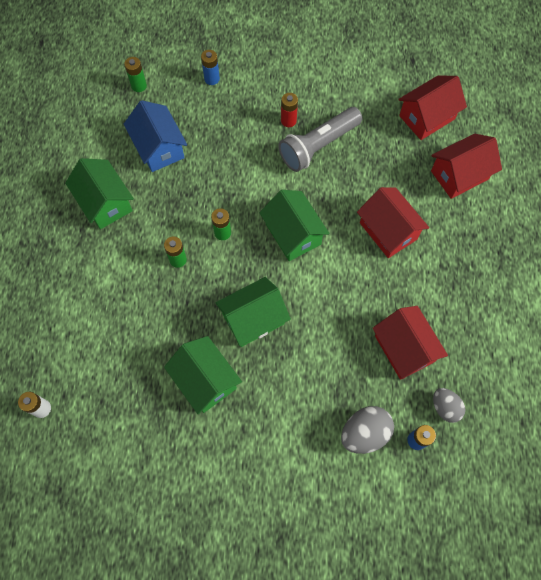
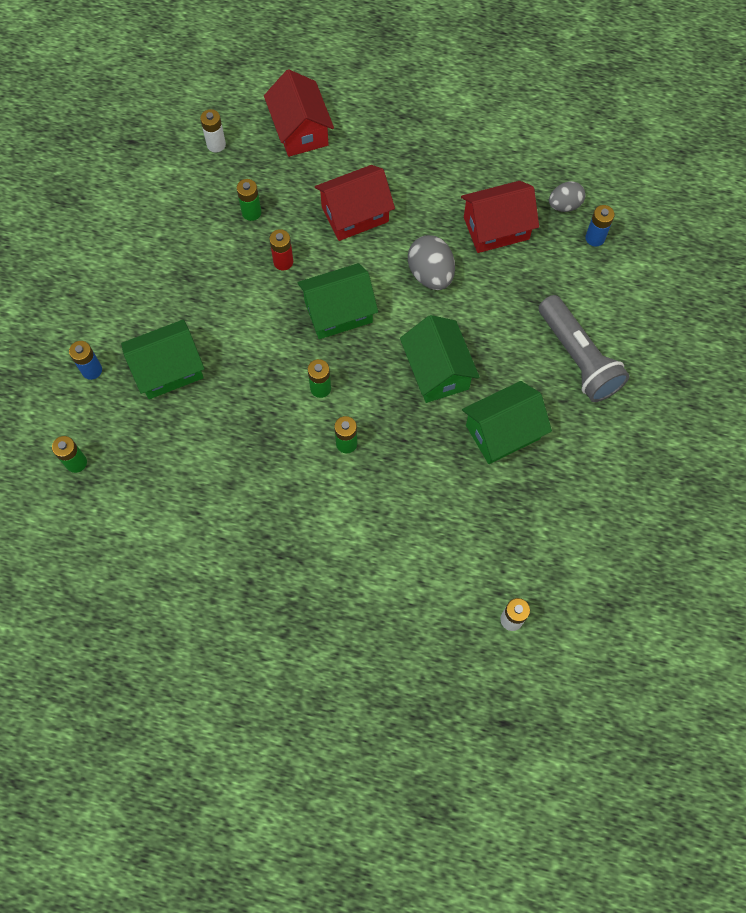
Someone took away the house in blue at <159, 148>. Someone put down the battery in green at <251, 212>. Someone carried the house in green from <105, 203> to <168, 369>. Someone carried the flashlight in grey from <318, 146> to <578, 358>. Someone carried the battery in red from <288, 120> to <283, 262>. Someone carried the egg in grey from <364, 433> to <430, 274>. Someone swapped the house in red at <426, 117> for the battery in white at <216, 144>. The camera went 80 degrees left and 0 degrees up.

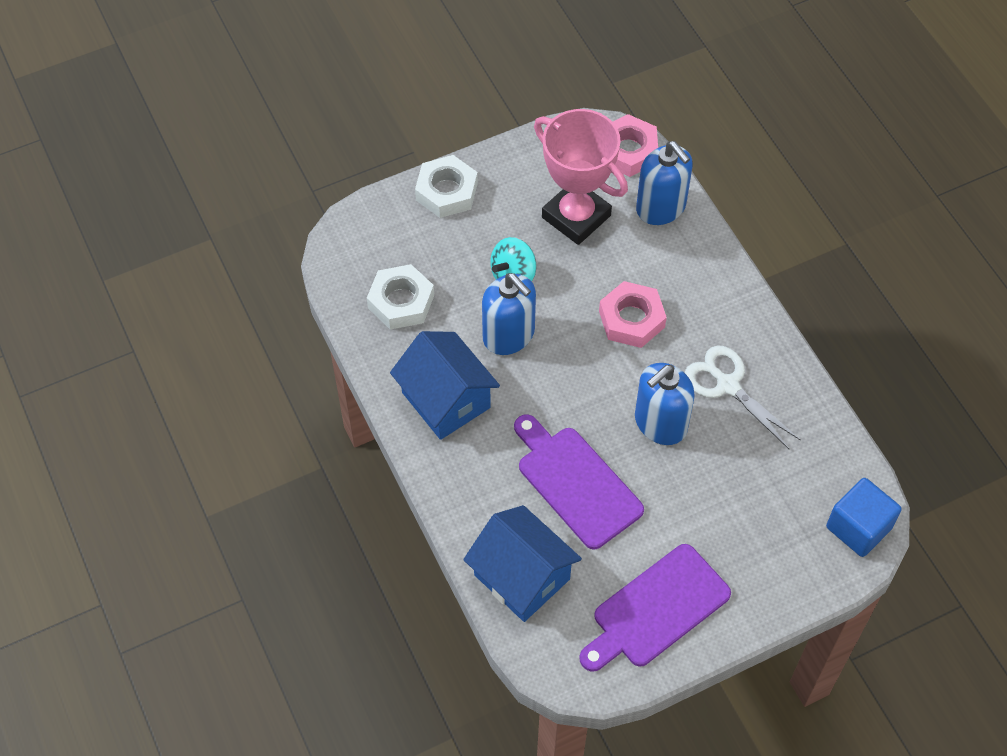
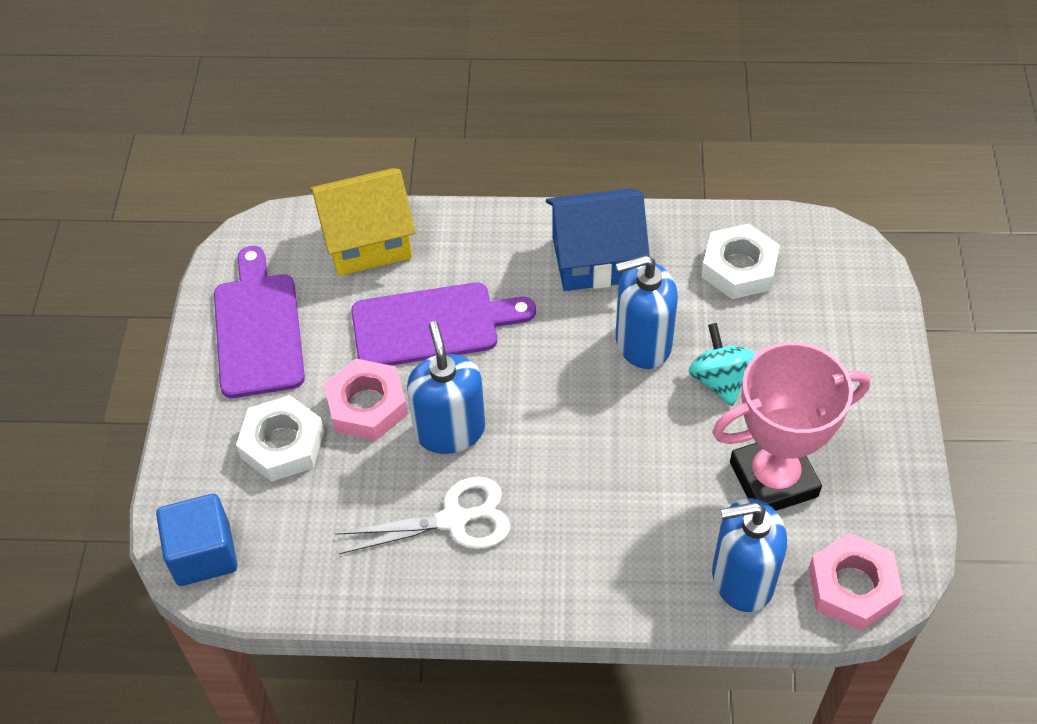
Someone carried the nut in white from <446, 191> to <282, 444>. Someone carried the nut in pink from <631, 319> to <367, 405>. Someone repainted the house in blue at <522, 577>, which became the house in yellow at <367, 242>. The camera went 120 degrees right and 5 degrees down.

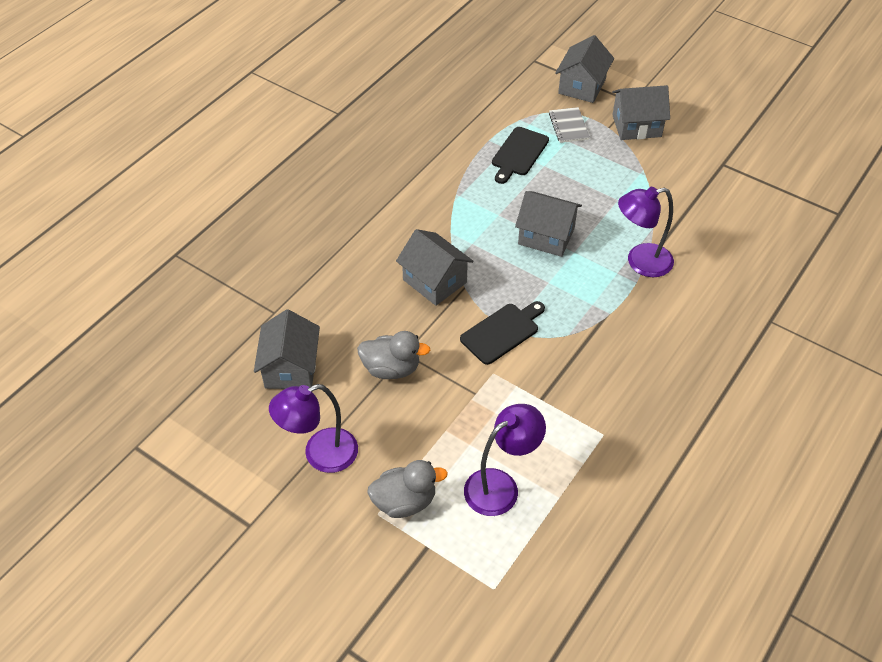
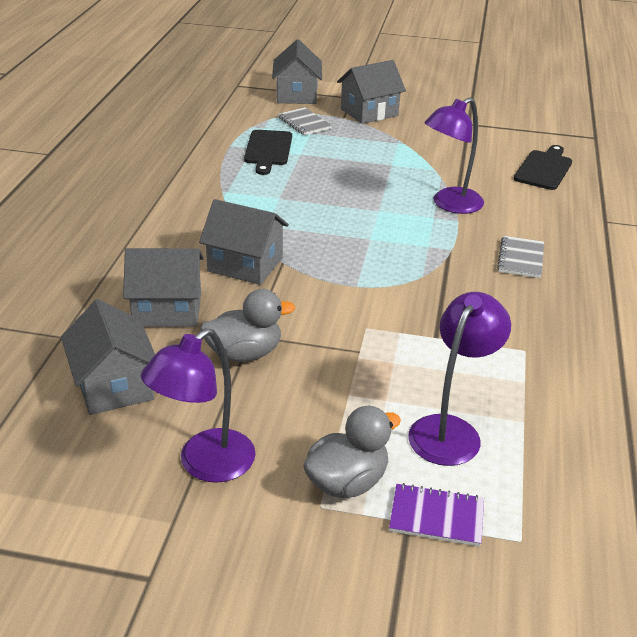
Someone put down the notebook in purple at <436, 517>. Someone put down the notebook in grey at <521, 259>. Someone carried the cutting board in black from <502, 332> to <544, 169>. Someone carried the house in grey from <546, 236> to <167, 309>. The camera went 25 degrees left and 15 degrees down.

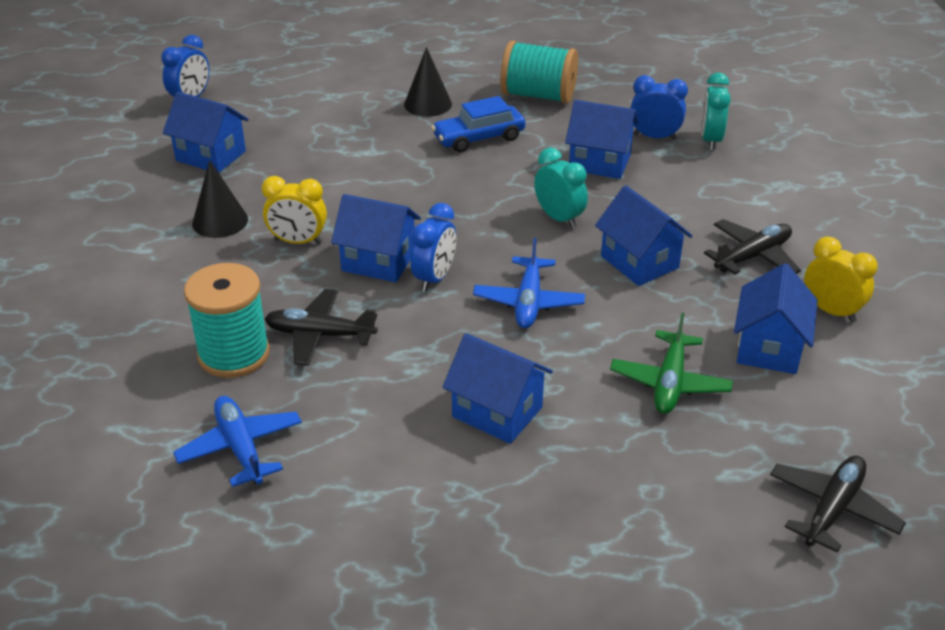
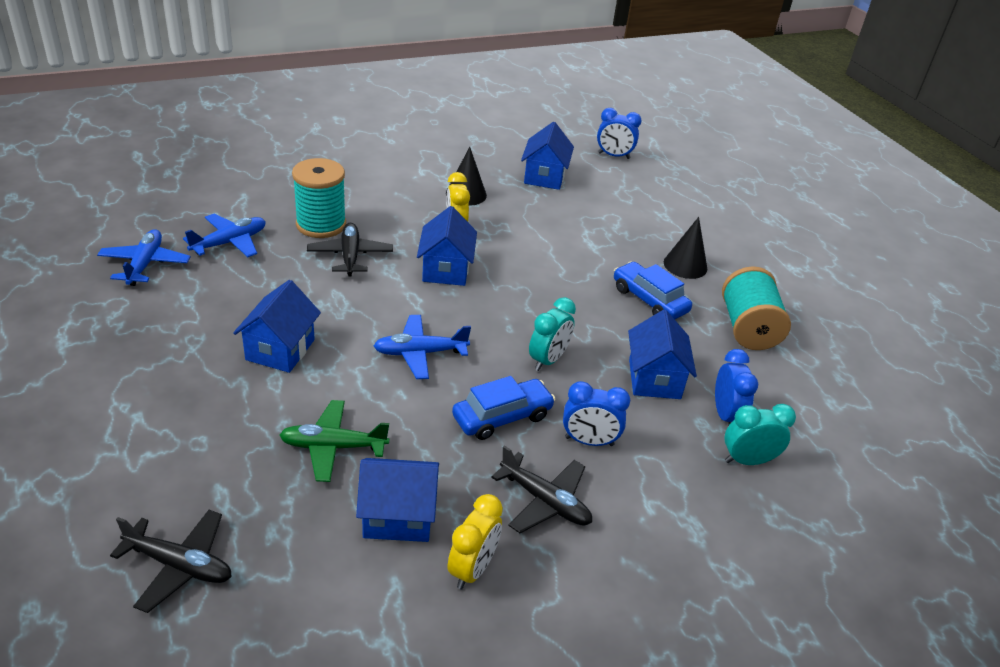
Someone put down the plane in blue at <145, 264>. Someone carried the clock in blue from <434, 278> to <589, 441>. Someone swapped the house in blue at <639, 262> for the car in blue at <502, 417>. The camera went 70 degrees right and 0 degrees up.

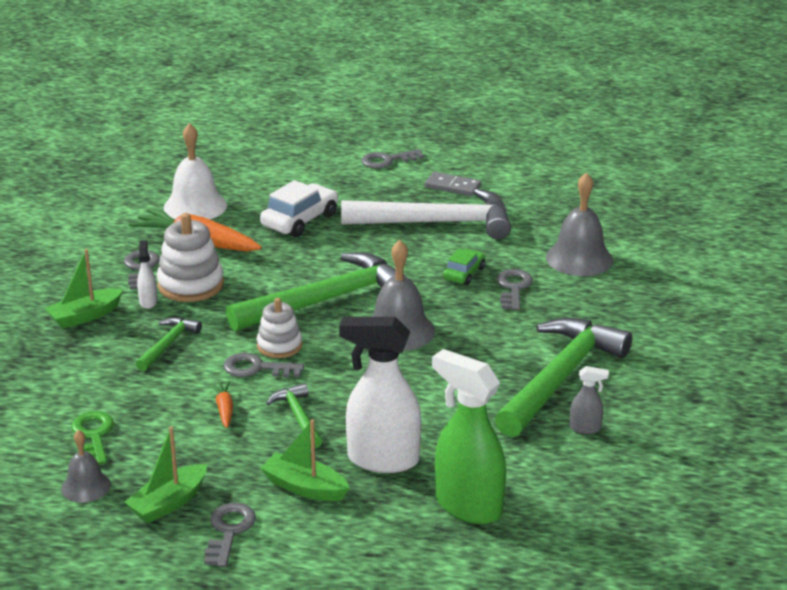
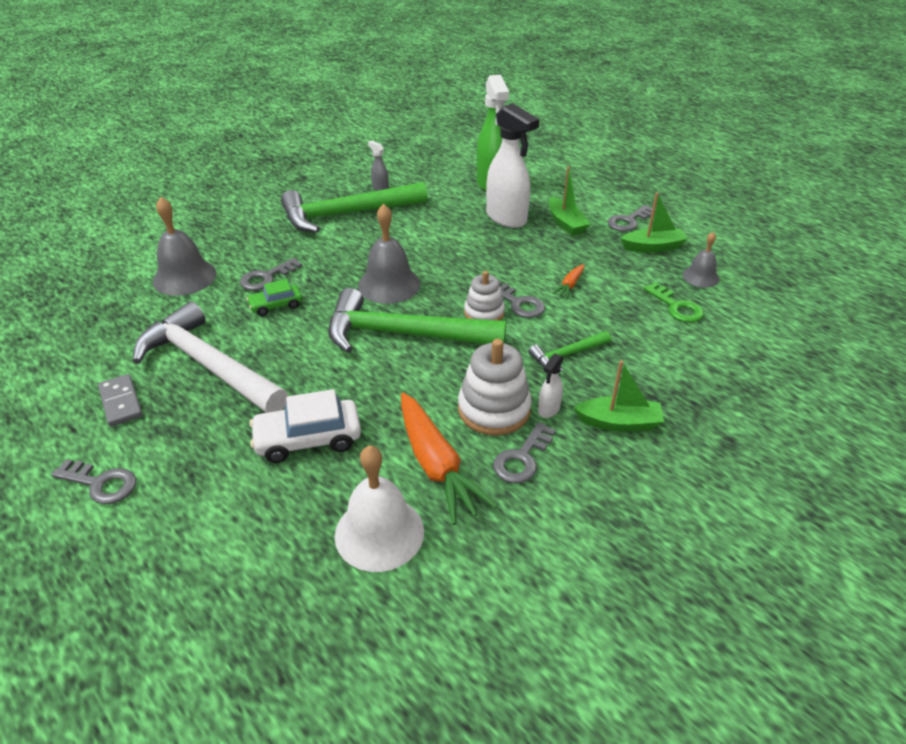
Someone took away the hammer in green at <298, 417>. Someone rotated the key in green at <93, 435> by 60 degrees counterclockwise. The camera went 140 degrees left and 10 degrees up.

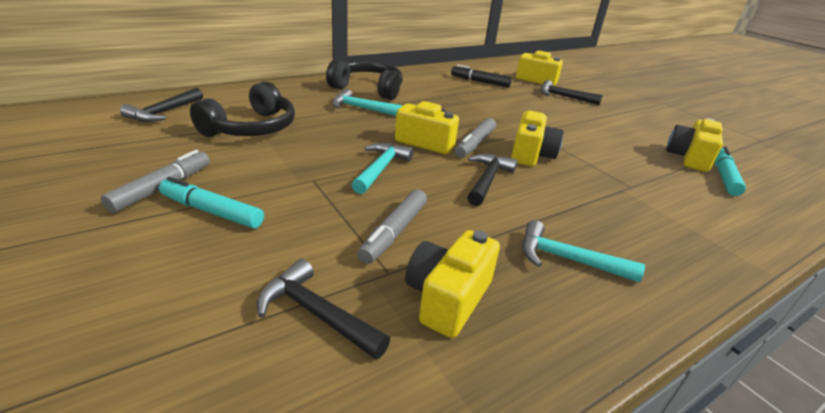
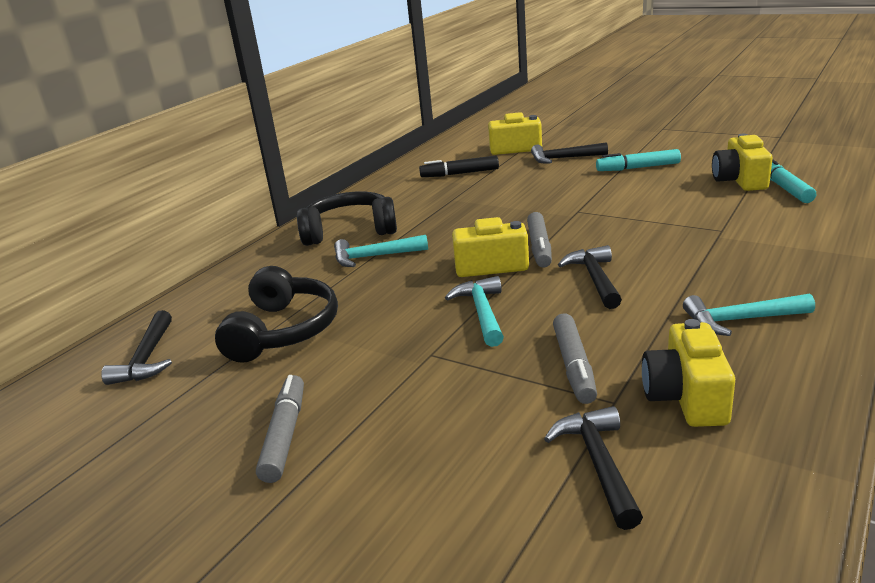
Someone took away the camera in yellow at <531, 154>. Someone carried the marker in turquoise from <212, 211> to <638, 168>. Someone rotated the hammer in black at <316, 313> by 75 degrees clockwise. The camera went 20 degrees left and 5 degrees down.

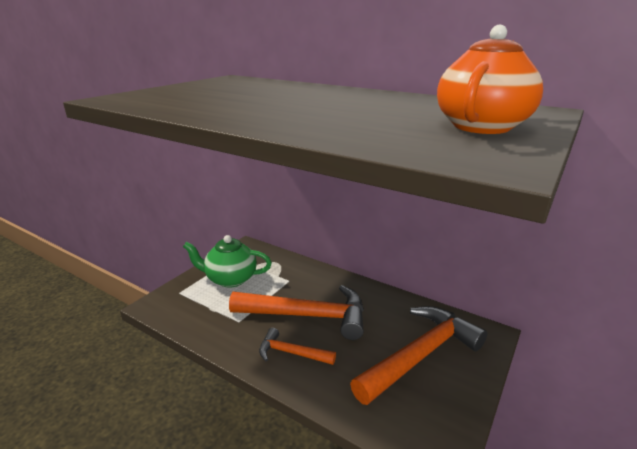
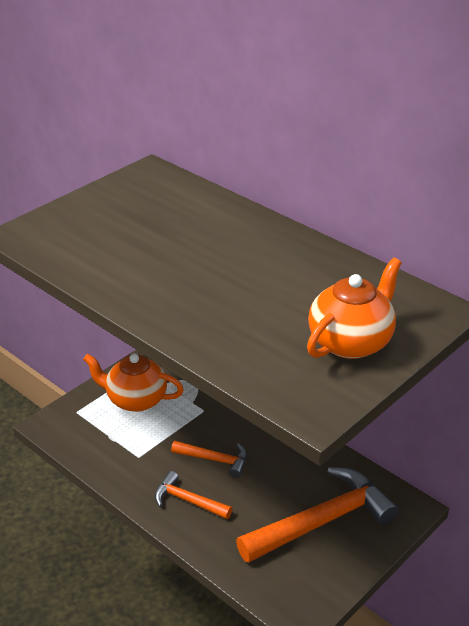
Someone repainted the teapot in green at <230, 279>, which became the teapot in orange at <135, 400>. Someone scaled the hammer in orange at <308, 316> by 0.51. The camera went 10 degrees right and 10 degrees up.

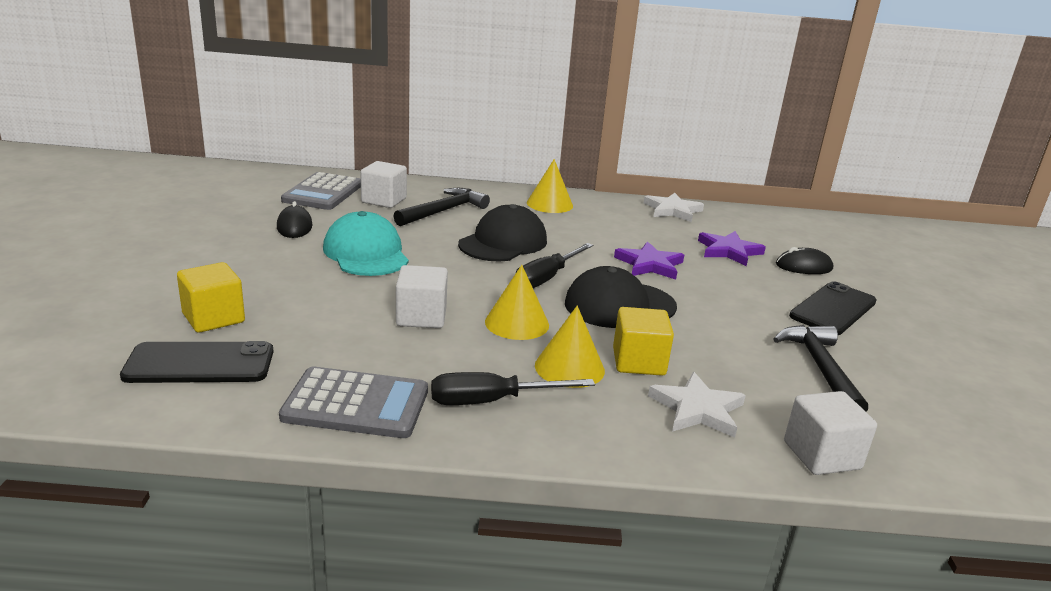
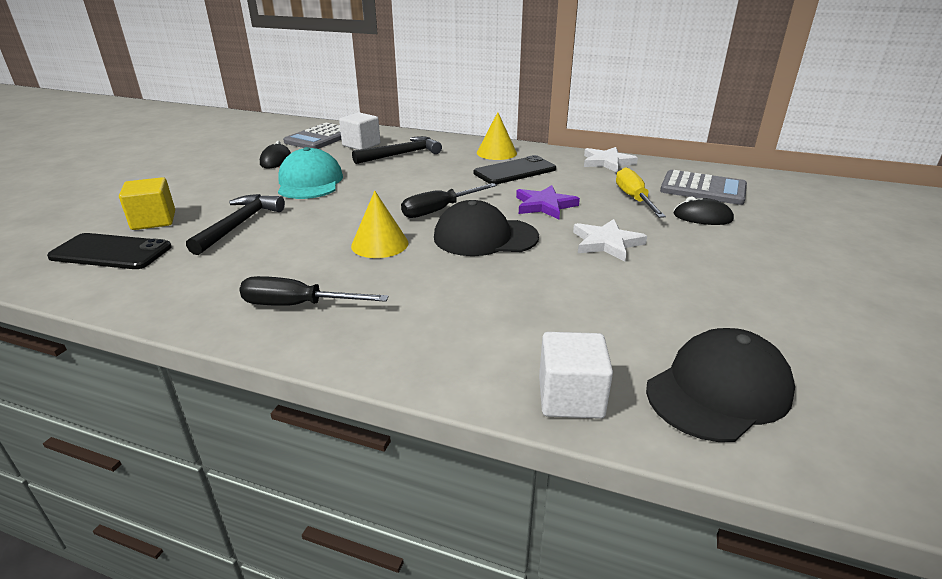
Someone took away the cube in white at <421, 317>. Someone took away the cone in yellow at <569, 368>. Someone took away the cube in yellow at <638, 362>. Someone carried the calculator in grey from <356, 404> to <703, 189>. Someone carried the cap in black from <503, 242> to <718, 390>. Someone carried the star in white from <697, 409> to <606, 243>. Someone carried the hammer in black from <820, 369> to <239, 225>. Someone carried the phone in black from <833, 309> to <515, 171>. Someone swapped the star in purple at <729, 251> for the screwdriver in yellow at <634, 199>. The camera went 20 degrees right and 5 degrees up.

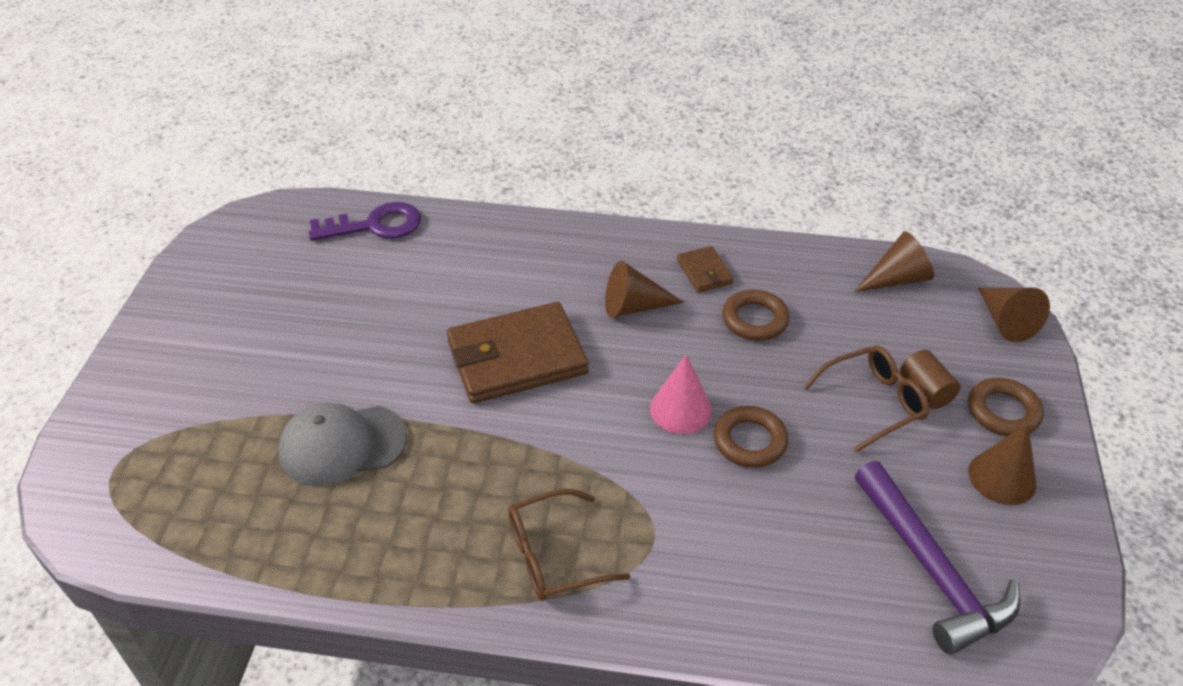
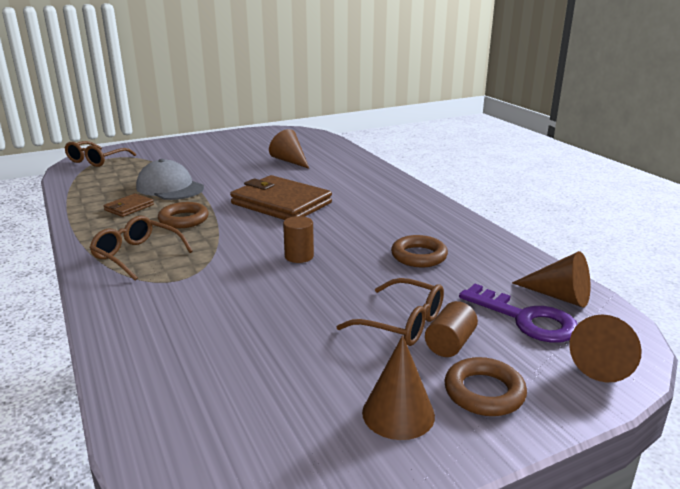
Someone took away the hammer in purple at <931, 569>. Someone put down the glasses in brown at <96, 160>. Someone carried the key in purple from <375, 225> to <526, 319>. Someone carried the cone in brown from <634, 306> to <290, 161>. Someone carried the wallet in brown from <704, 272> to <129, 207>. Someone carried the ring in brown from <750, 441> to <183, 219>. Someone swapped the cone in pink at <680, 409> for the cylinder in brown at <299, 256>. The camera went 55 degrees right and 20 degrees down.

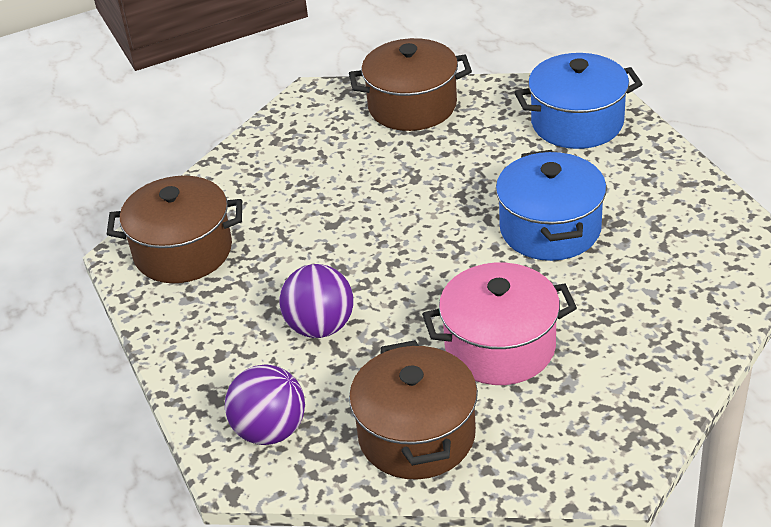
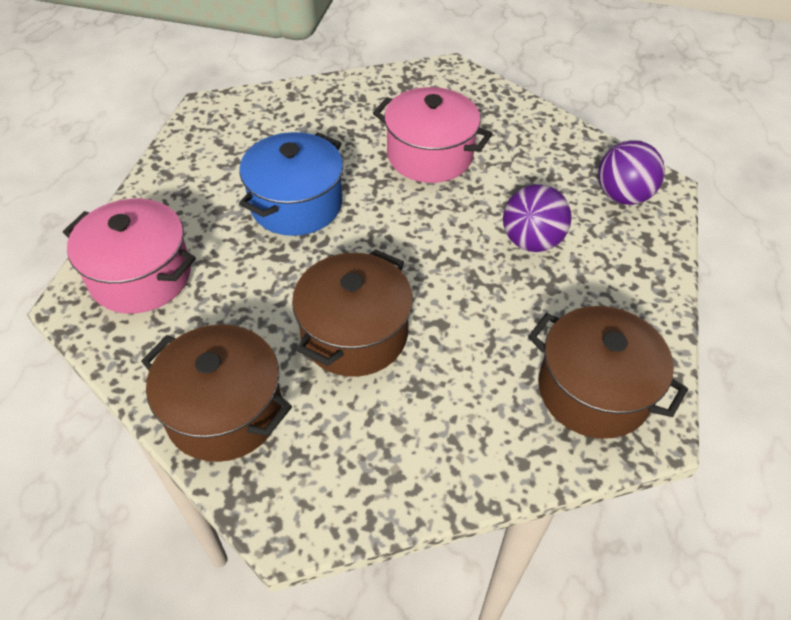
Someone carried the pot in brown from <416, 435> to <354, 334>. Someone repainted the pot in blue at <577, 123>, which became the pot in pink at <141, 276>. The camera went 145 degrees left and 10 degrees up.

